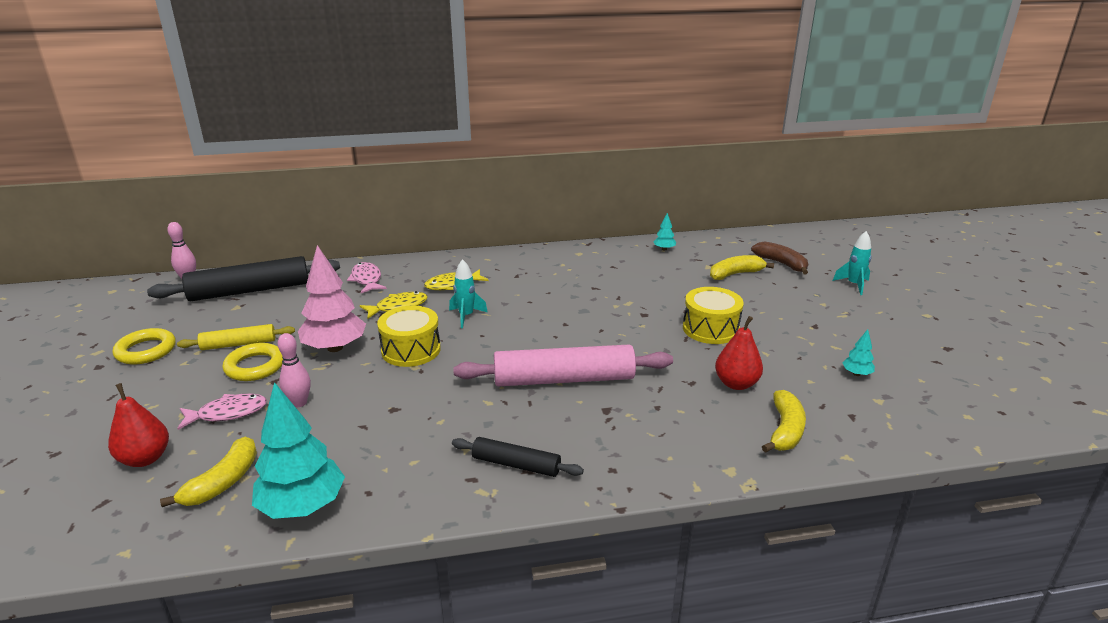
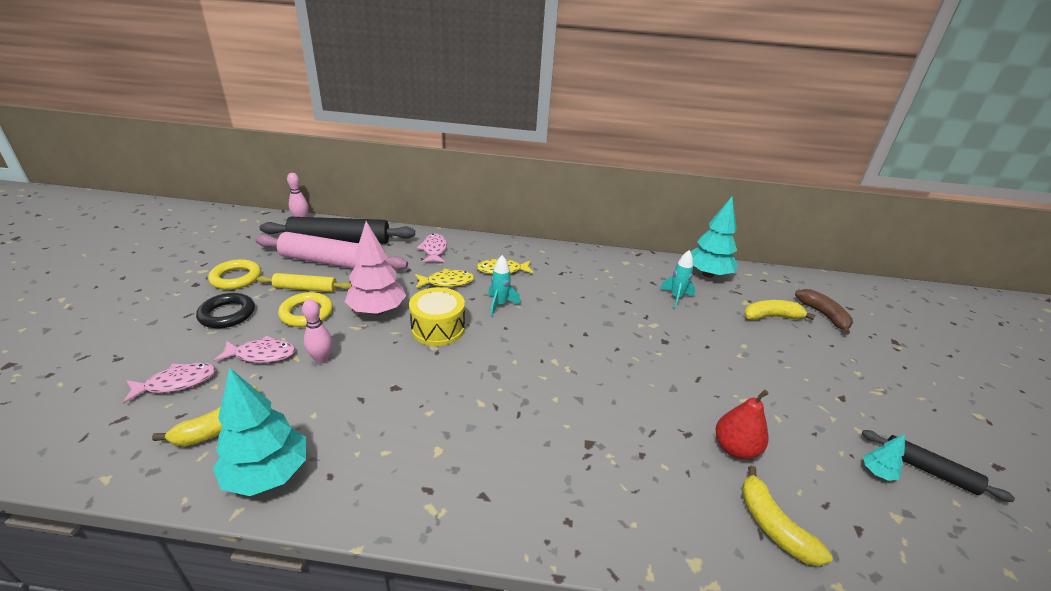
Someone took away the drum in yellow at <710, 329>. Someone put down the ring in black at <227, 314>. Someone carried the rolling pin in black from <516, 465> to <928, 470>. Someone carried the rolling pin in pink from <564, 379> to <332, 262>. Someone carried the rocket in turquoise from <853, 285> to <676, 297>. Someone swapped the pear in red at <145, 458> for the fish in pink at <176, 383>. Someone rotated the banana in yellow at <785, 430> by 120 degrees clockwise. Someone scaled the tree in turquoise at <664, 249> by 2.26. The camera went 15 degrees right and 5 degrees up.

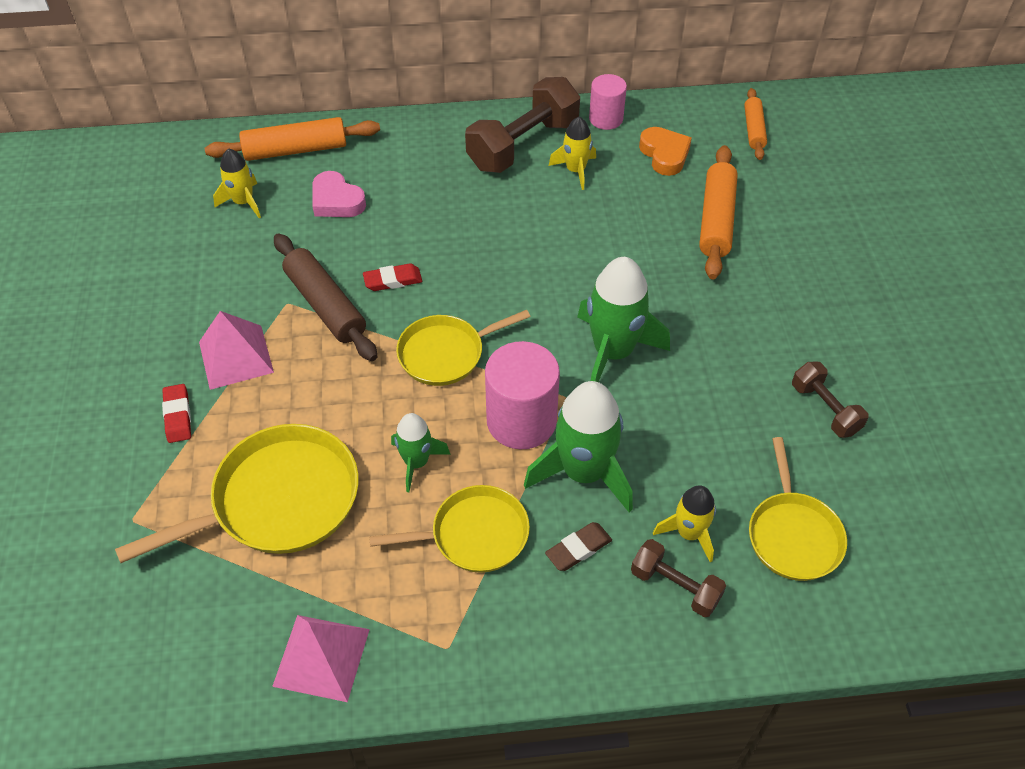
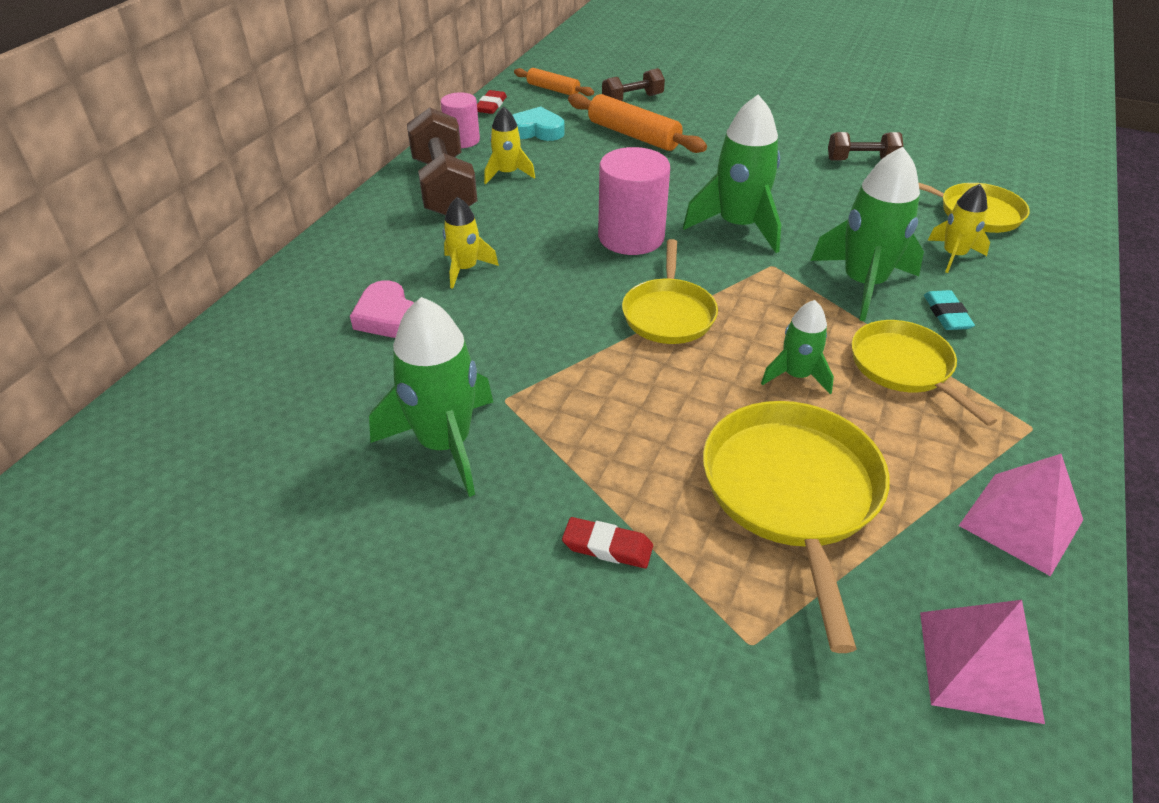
Someone took away the rolling pin in orange at <295, 150>. Someone took away the rolling pin in brown at <325, 305>. Someone put down the rocket in green at <445, 443>. Someone carried the pyramid in pink from <236, 357> to <979, 665>. Someone carried the rocket in yellow from <243, 202> to <465, 269>. Someone carried the eraser in red from <393, 280> to <491, 105>. Someone carried the cylinder in pink from <521, 421> to <631, 237>. Someone carried the dumbbell in brown from <675, 586> to <632, 99>. Someone repainted the eraser in brown at <578, 549>, which became the eraser in turquoise at <946, 314>. Someone repainted the heart in orange at <664, 154>, which became the heart in turquoise at <537, 131>. Someone rotated the heart in pink at <336, 201> by 75 degrees clockwise. Someone rotated the pan in yellow at <474, 535> by 45 degrees counterclockwise. The camera went 60 degrees left and 10 degrees down.

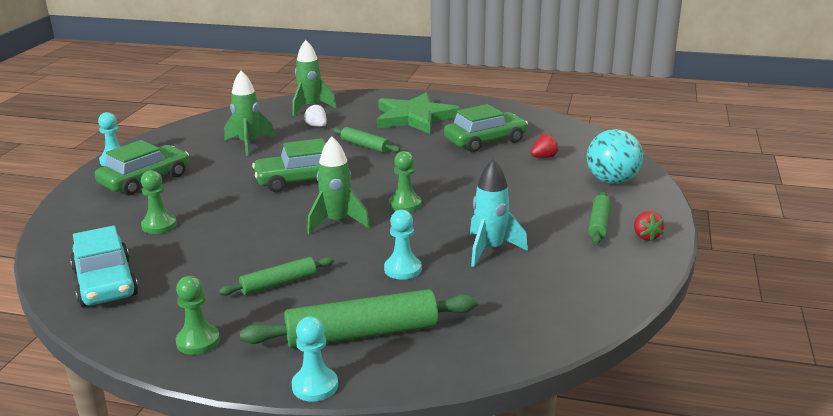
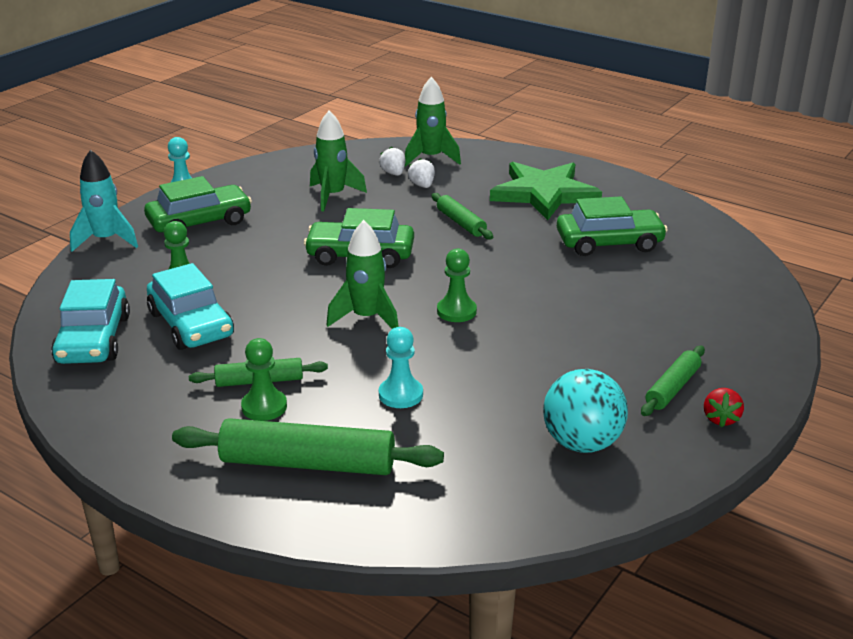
Someone took away the pawn in turquoise at <315, 386>. Someone took away the strawberry in red at <544, 157>. Someone put down the car in turquoise at <191, 324>. Someone put down the strawberry in white at <393, 173>. Someone carried the pawn in green from <198, 341> to <264, 407>. Someone carried the rocket in turquoise from <490, 249> to <106, 240>. Someone carried the ball in turquoise from <612, 181> to <582, 443>. The camera went 20 degrees right and 5 degrees up.

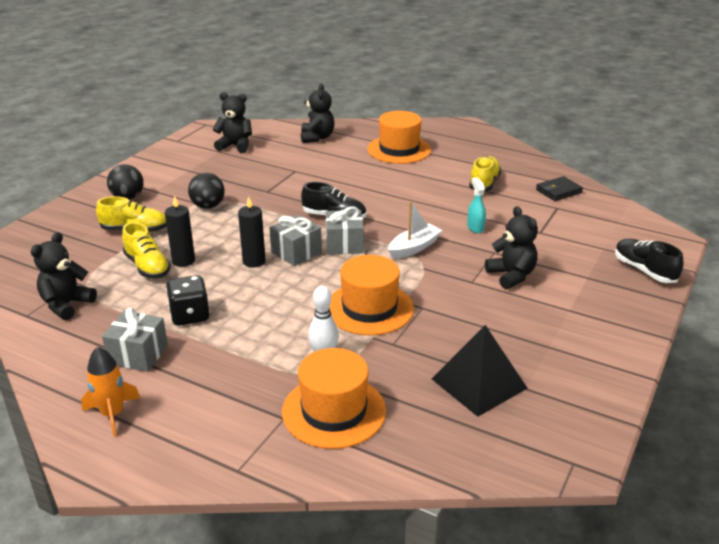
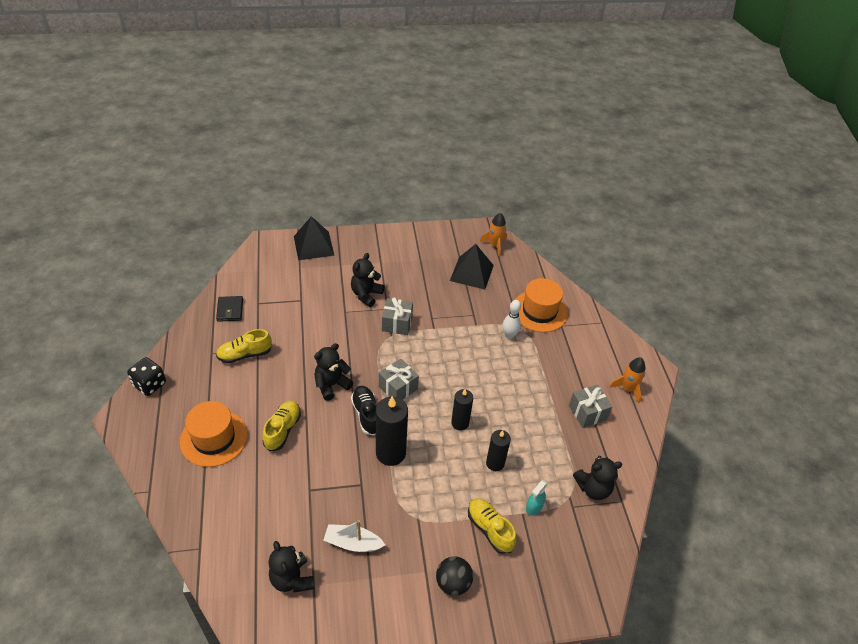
Someone took away the ball in black at <208, 206>. Someone took away the hat in orange at <369, 308>. Someone put down the candle in black at <390, 453>. Someone put down the rocket in orange at <495, 245>. Someone carried the shoe in yellow from <147, 267> to <282, 430>. Someone carried the dice in black from <190, 315> to <150, 384>. Someone carried the gift in grey from <296, 252> to <397, 323>. Someone carried the teddy bear in black from <317, 138> to <331, 385>. Someone carried the boat in white from <414, 248> to <353, 543>. Someone carried the spray bottle in turquoise from <475, 227> to <534, 507>. Someone swapped the shoe in black at <644, 270> for the pyramid in black at <313, 245>. Someone rotated the wallet in black at <558, 191> by 60 degrees clockwise. The camera went 130 degrees left and 15 degrees up.

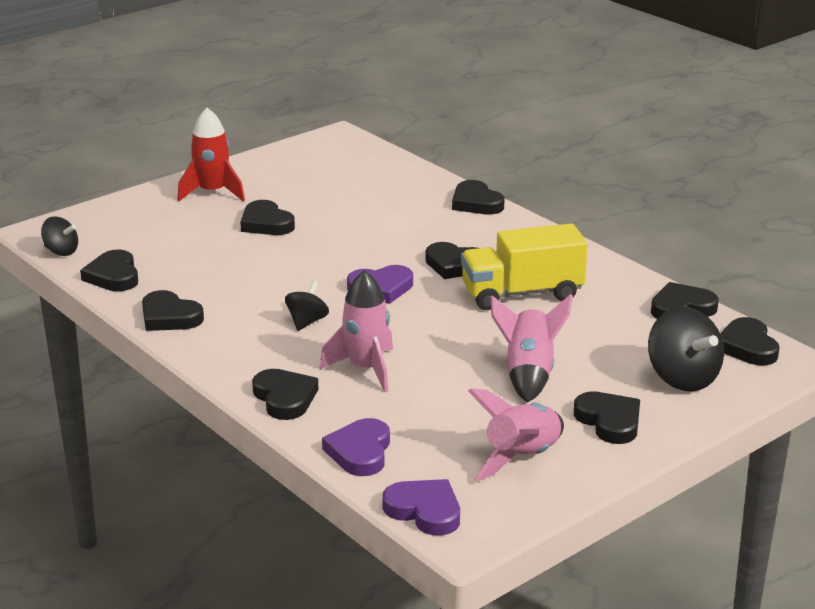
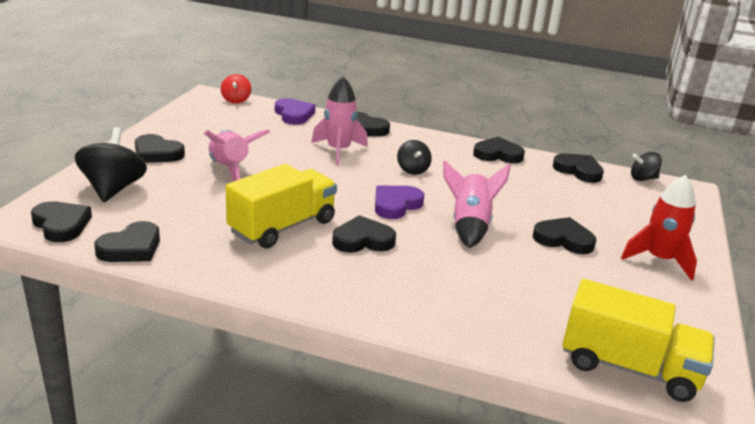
Someone took away the heart in black at <476, 203>. Someone put down the truck in yellow at <629, 367>. Someone carried the rocket in pink from <522, 458> to <469, 226>. Someone swapped the heart in purple at <424, 511> for the spinning top in red at <236, 100>. Someone rotated the spinning top in black at <682, 378> by 60 degrees clockwise. The camera went 145 degrees right and 0 degrees up.

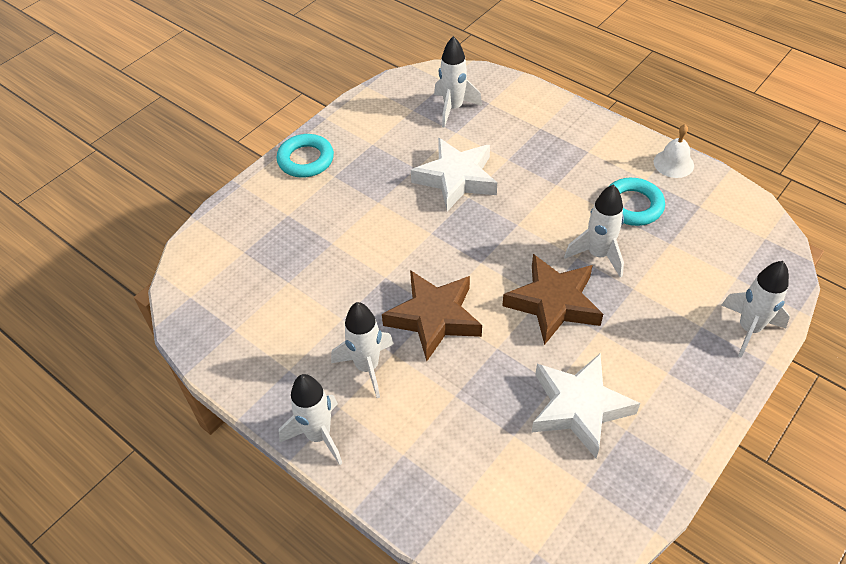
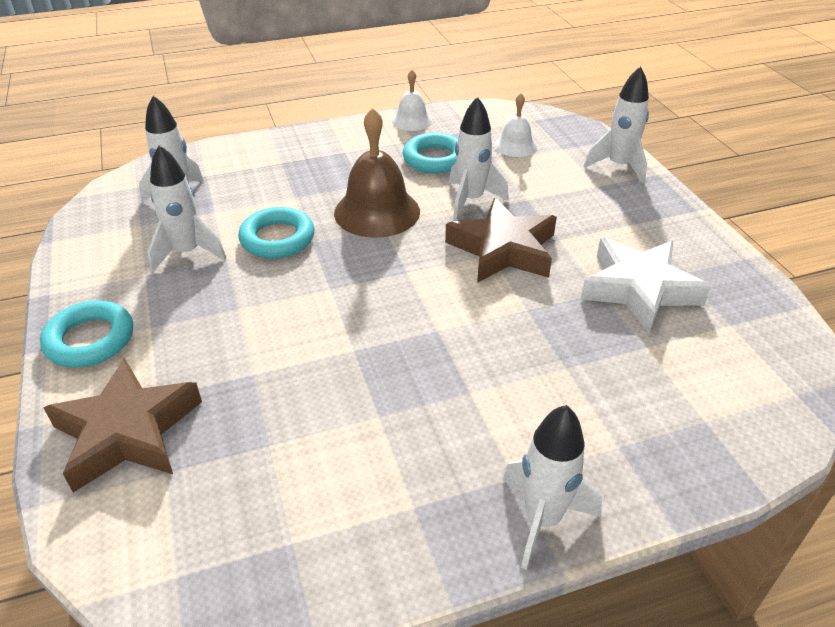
Someone put down the bell in brown at <377, 212>. Someone put down the bell in white at <515, 145>. Someone carried the rocket in white from <367, 367> to <187, 253>. Someone carried the star in brown from <434, 318> to <127, 432>. Someone swapped the star in white at <456, 179> for the ring in turquoise at <277, 238>. The camera went 60 degrees left and 10 degrees down.

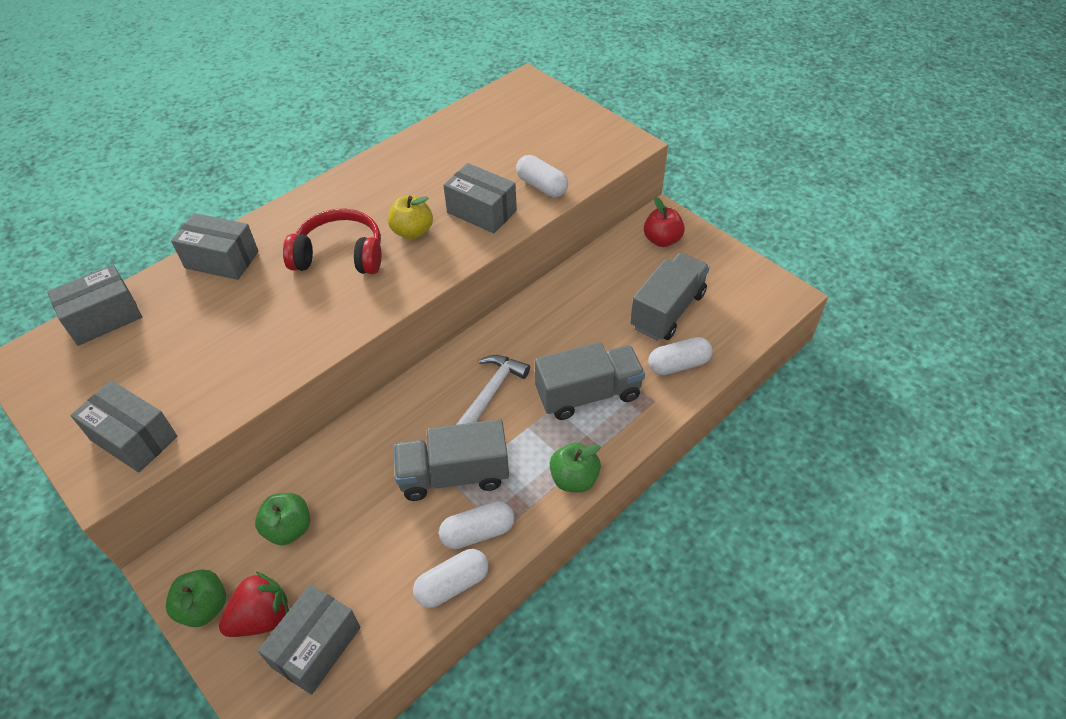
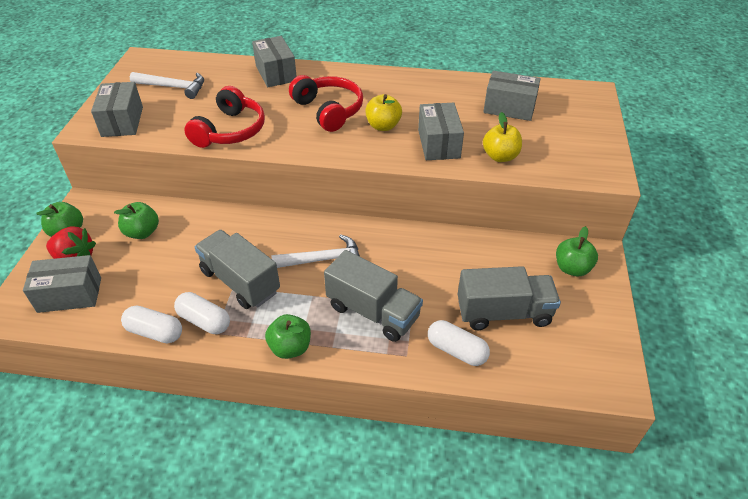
Someone put down the hammer in white at <173, 87>. Someone put down the headphones in red at <230, 130>. Someone carried the box in grey from <104, 318> to <509, 108>. Someone swapped the capsule in white at <541, 186> for the apple in yellow at <500, 156>. Someone repainted the apple in red at <662, 240>, which became the apple in green at <572, 268>. The camera went 50 degrees right and 5 degrees down.

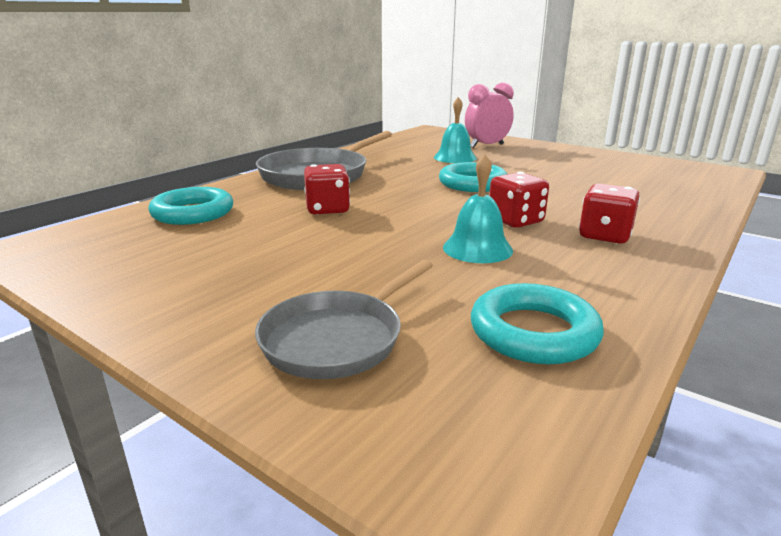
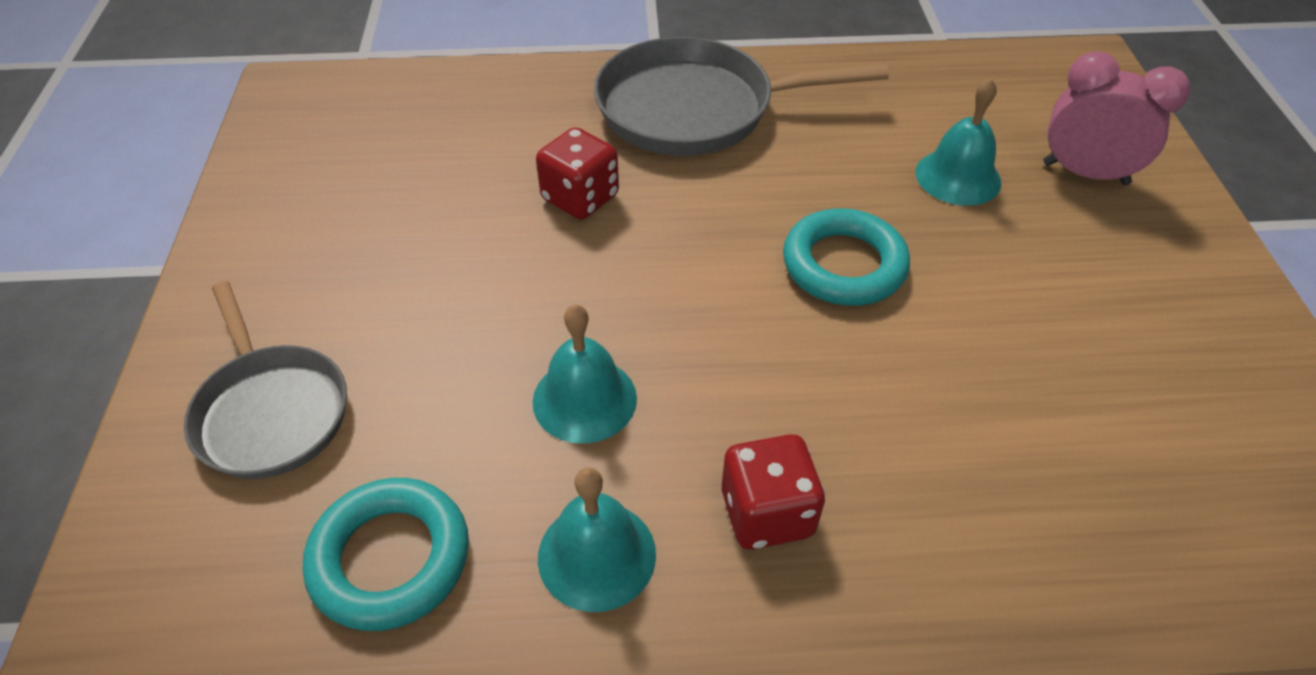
Someone took away the ring in turquoise at <193, 213>. Someone took away the dice in red at <515, 221>. Someone put down the bell in turquoise at <597, 555>. Someone rotated the pan in grey at <337, 338> by 120 degrees counterclockwise. The camera went 50 degrees right and 25 degrees up.

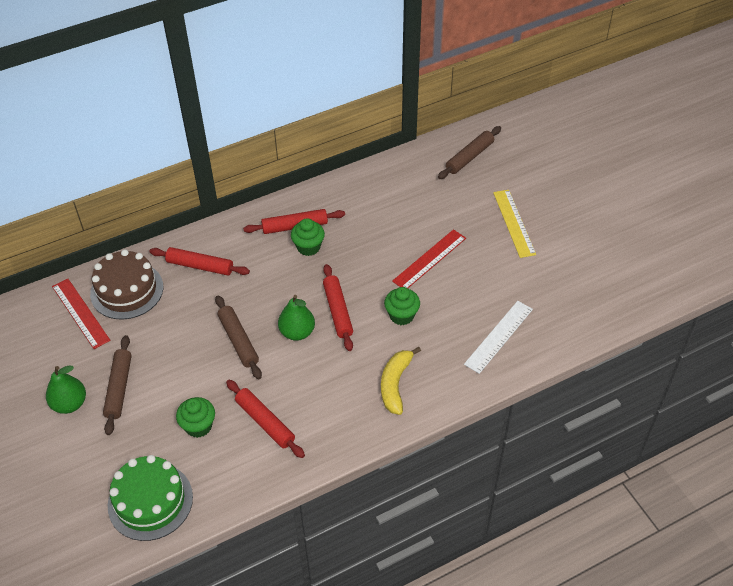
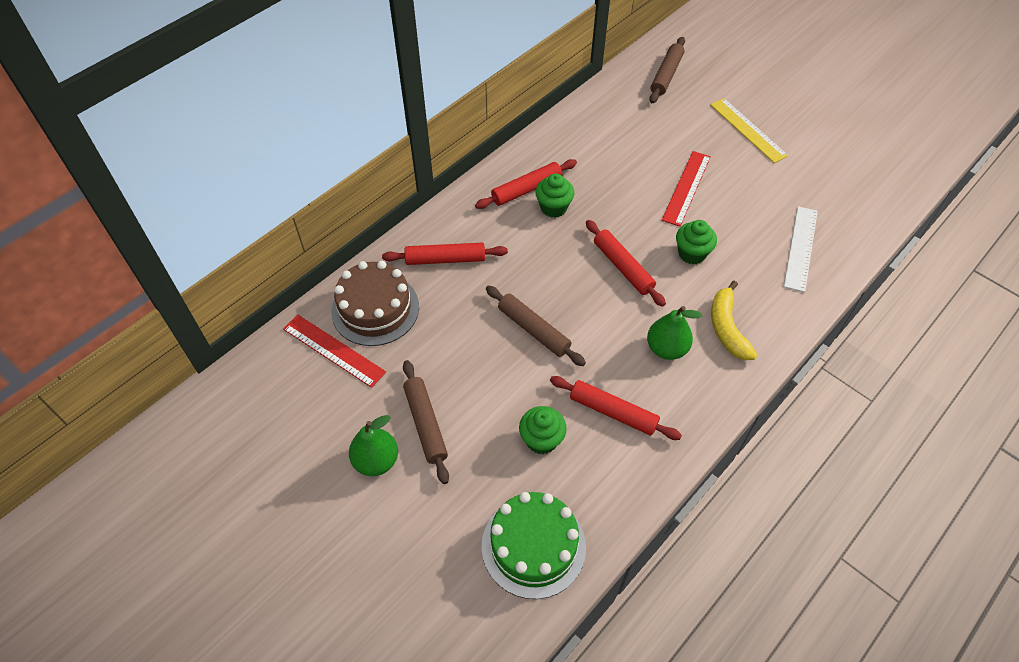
Someone carried the pear in green from <297, 332> to <666, 348>. The camera went 20 degrees left and 5 degrees up.

